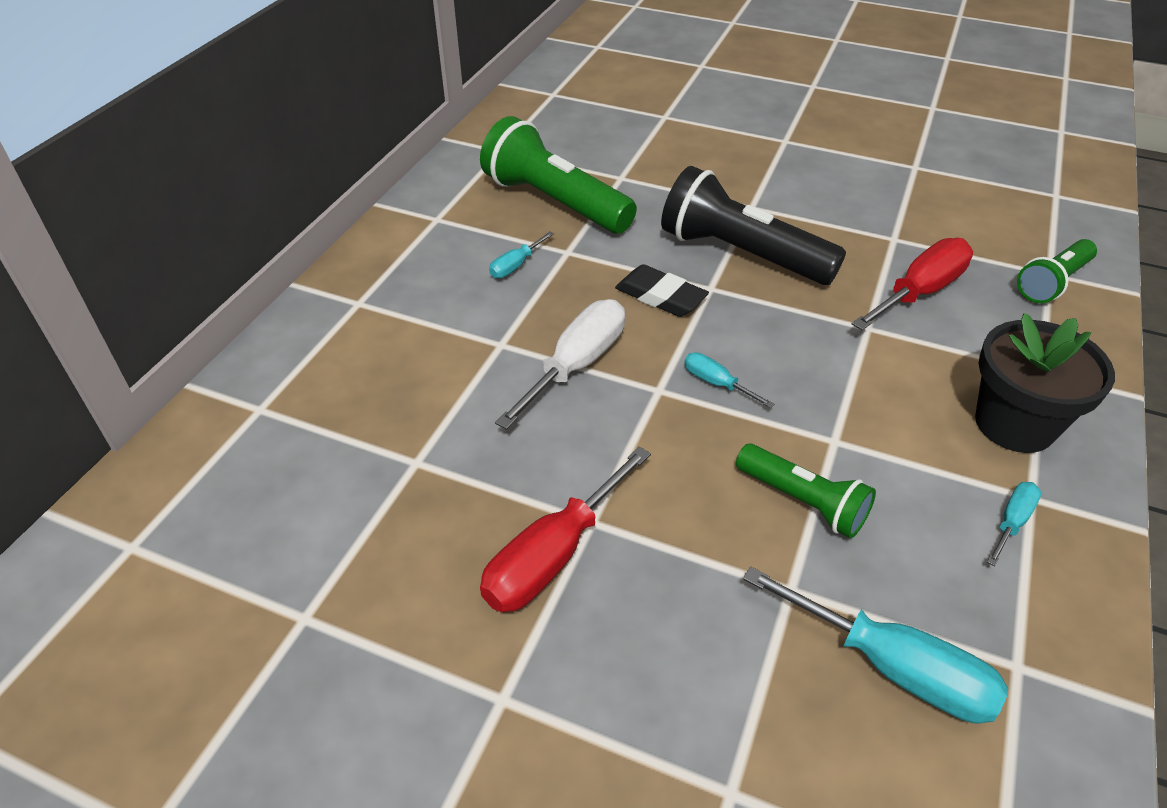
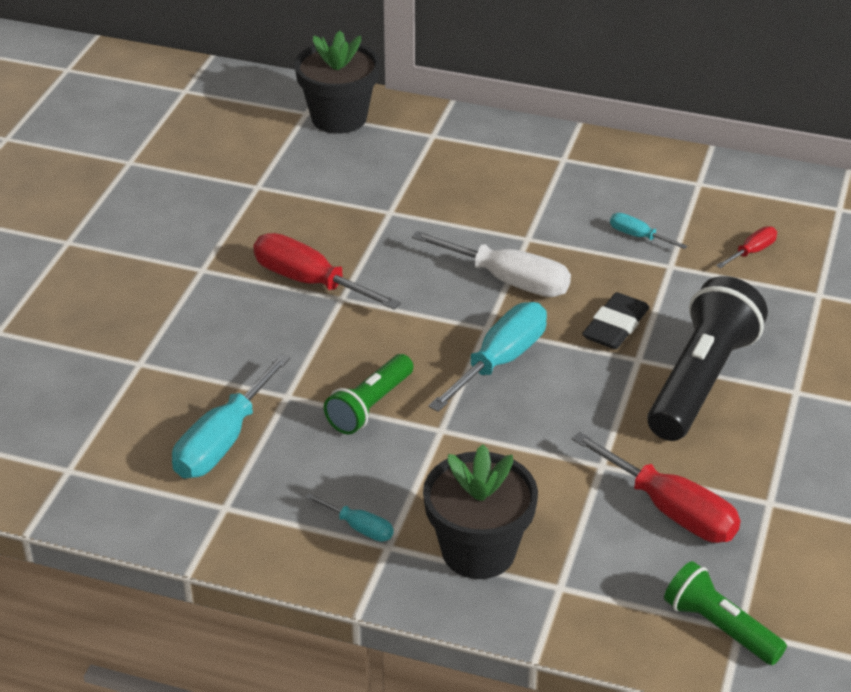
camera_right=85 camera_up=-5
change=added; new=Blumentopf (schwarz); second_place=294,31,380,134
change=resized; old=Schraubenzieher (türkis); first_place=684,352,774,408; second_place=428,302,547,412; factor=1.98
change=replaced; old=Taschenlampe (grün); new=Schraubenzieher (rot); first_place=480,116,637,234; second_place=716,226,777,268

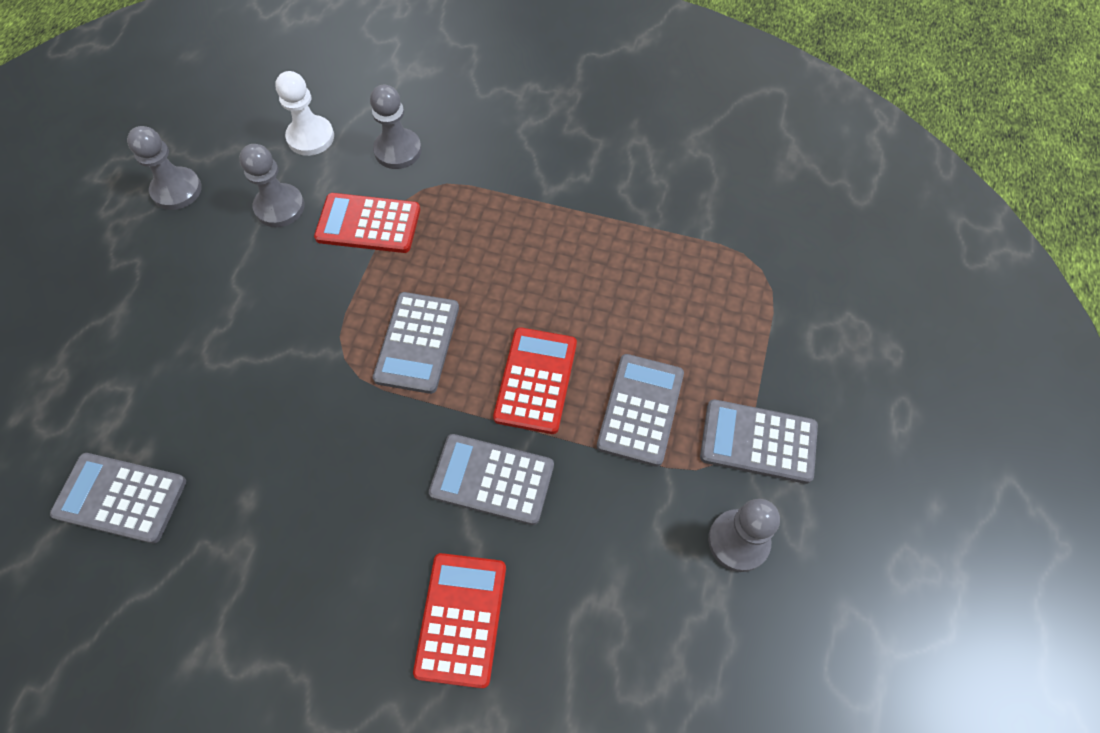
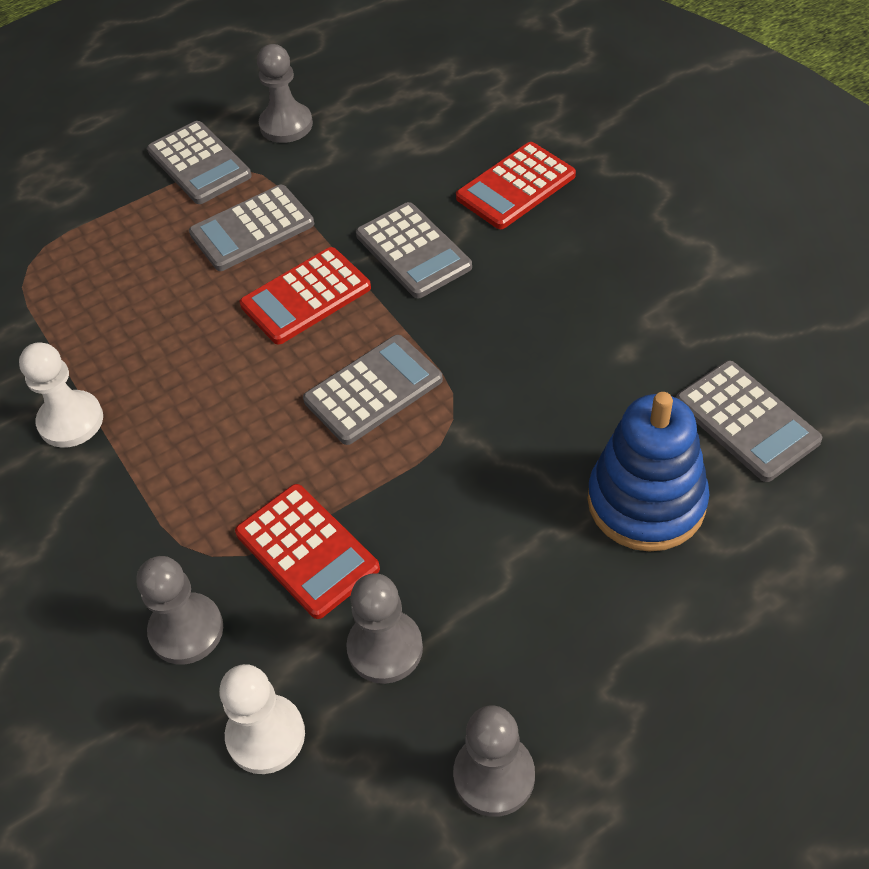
camera_right=-135 camera_up=-10
change=added; new=Bauer (weiß); second_place=19,342,103,448
change=added; new=Stapelspielzeug (blau); second_place=588,392,709,552

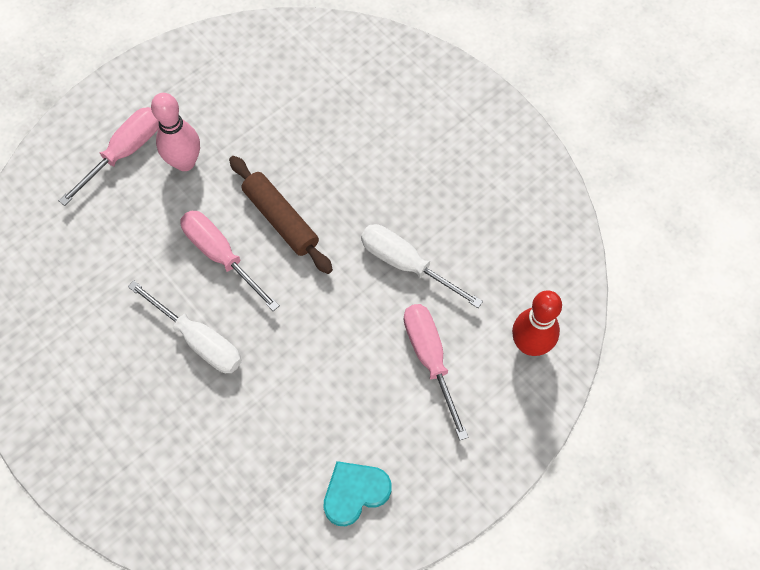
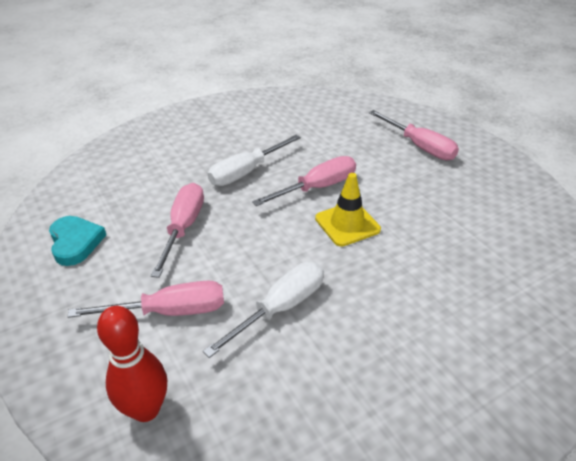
camera_right=100 camera_up=-25
change=added; new=Schraubenzieher (rosa); second_place=151,183,204,278
change=replaced; old=Nudelholz (braun); new=Leitkegel (gelb); first_place=229,156,333,274; second_place=315,173,381,246
change=removed; old=Bowlingkegel (rosa); first_place=151,93,200,171

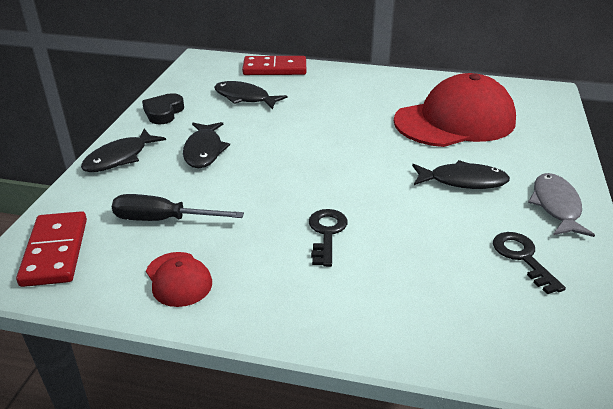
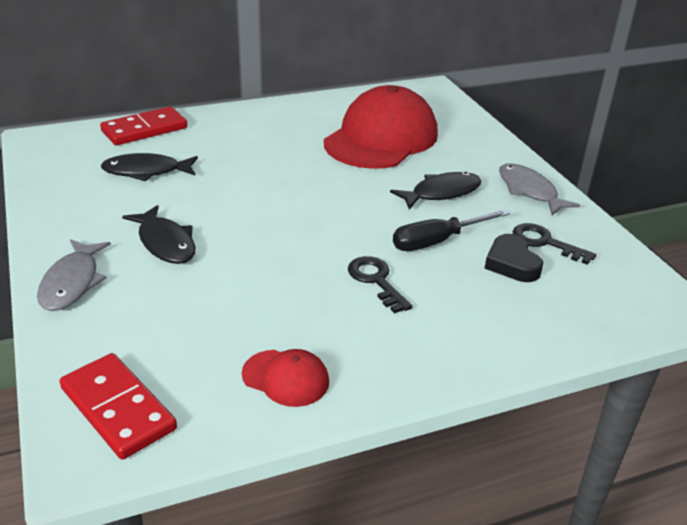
camera_right=-35 camera_up=0
change=recoloured; old=Fisch (schwarz); new=Fisch (grau); first_place=81,129,166,172; second_place=37,239,111,311
change=moved; old=Schraubenzieher (schwarz); first_place=112,194,244,221; second_place=393,210,510,251
change=moved; old=Herz (schwarz); first_place=142,93,184,124; second_place=484,234,544,282

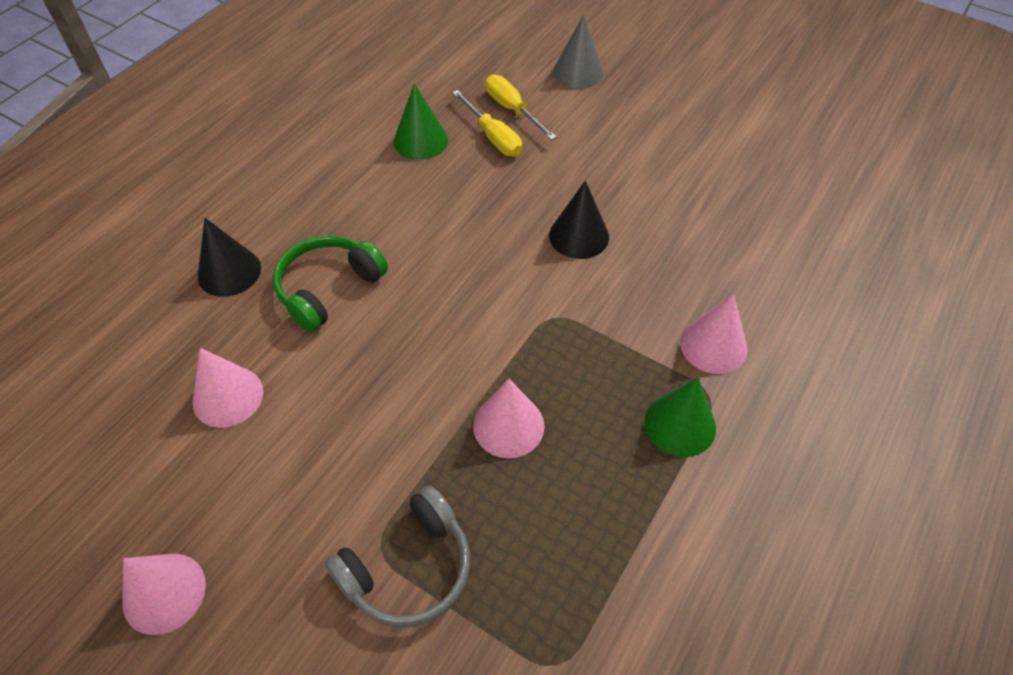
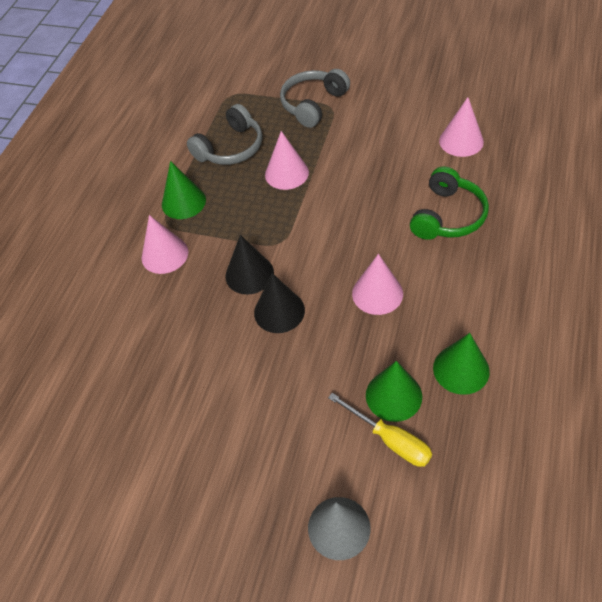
camera_right=170 camera_up=0
change=added; new=Kopfhörer (grau); second_place=187,104,262,165
change=moved; old=Kegel (schwarz); first_place=198,218,261,297; second_place=225,235,274,295
change=moved; old=Kegel (rosa); first_place=122,554,206,635; second_place=352,254,403,315
change=replaced; old=Schraubenzieher (gelb); new=Kegel (grün); first_place=452,90,522,156; second_place=366,361,422,422

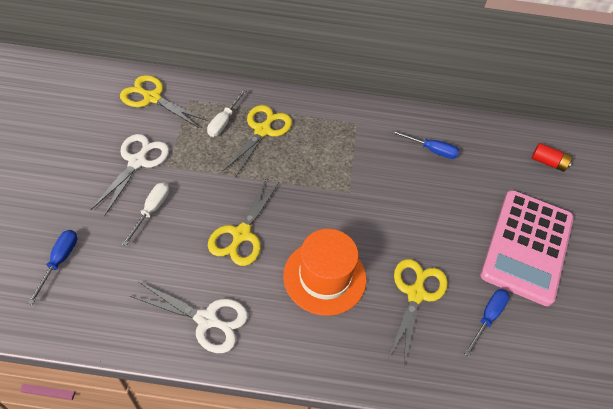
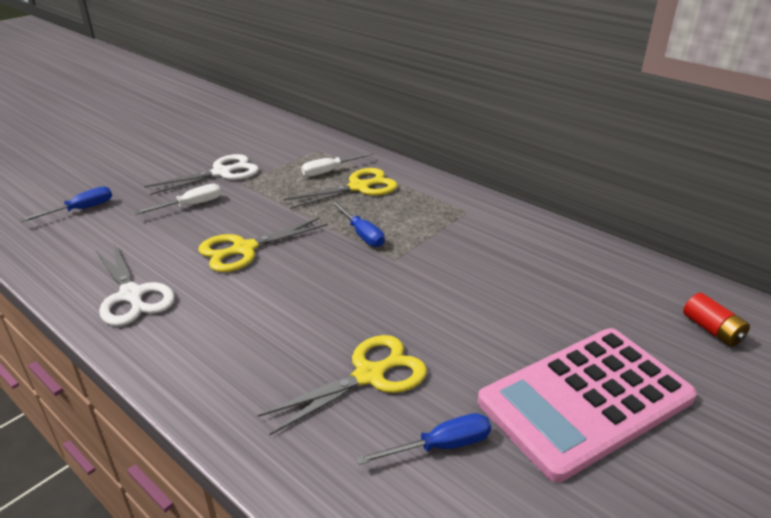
camera_right=40 camera_up=-20
change=moved; old=Schraubenzieher (blau); first_place=391,130,459,159; second_place=331,201,384,247
change=removed; old=Schere (gelb); first_place=120,75,208,128
change=removed; old=Hut (orange); first_place=283,229,366,316

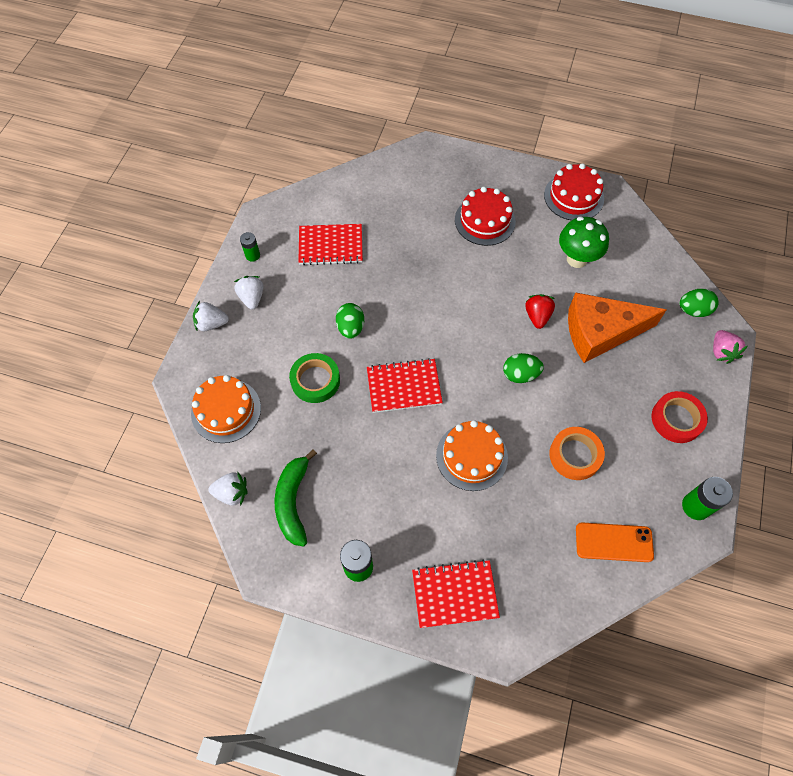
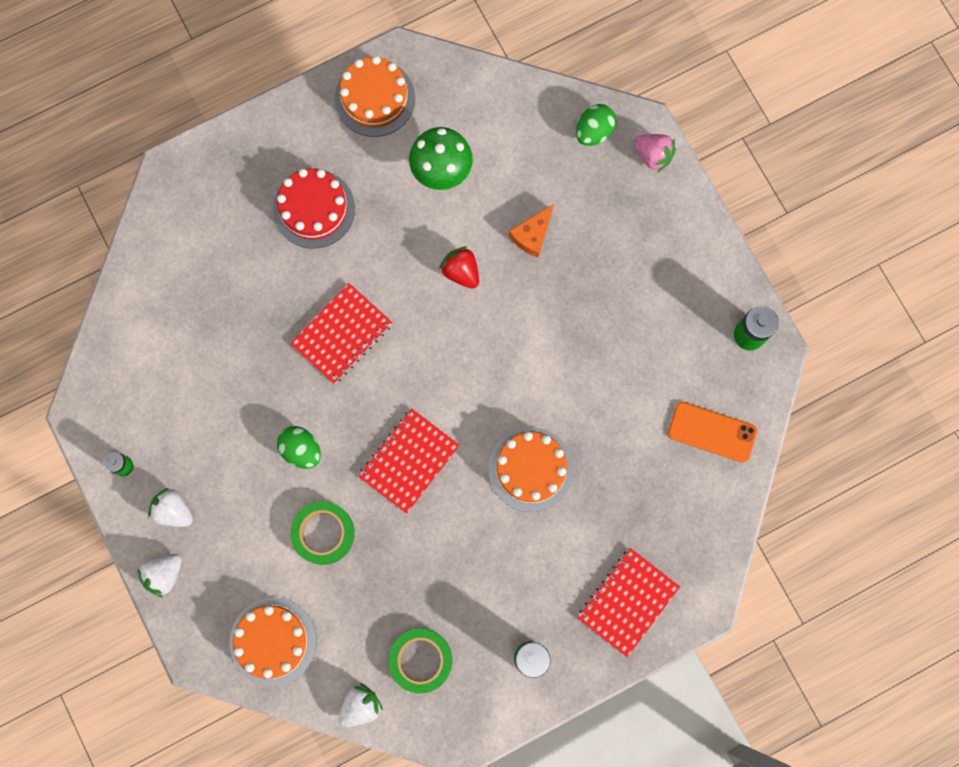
camera_right=-45 camera_up=15
change=moved; old=Notizbuch (rot); first_place=298,224,363,265; second_place=290,283,393,384
change=recoloured; old=Kuchen (rot); new=Kuchen (orange); first_place=544,163,604,220; second_place=334,56,415,137
change=replaced; old=Banane (grün); new=Klebeband (grün); first_place=274,449,317,546; second_place=389,629,452,693
change=resized; old=Käse (orange); first_place=568,292,666,363; second_place=509,204,554,257; factor=0.47
change=turned; old=Handy (orange); first_place=576,522,654,562; second_place=668,402,757,463; degrees=60
change=removed; old=Ei (grün); first_place=503,353,544,383
change=removed; old=Klebeband (orange); first_place=549,427,605,480
change=removed; old=Klebeband (rot); first_place=651,391,708,443

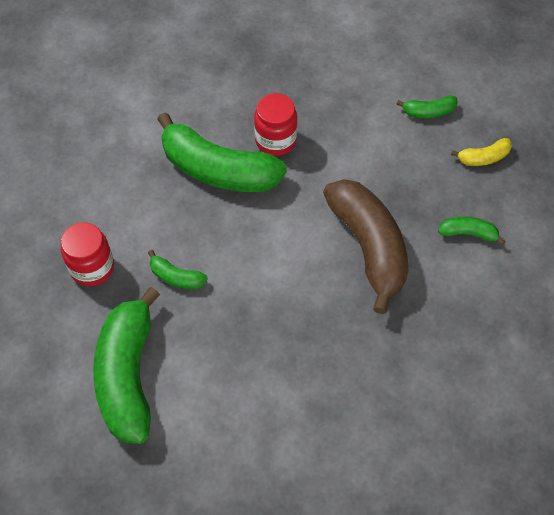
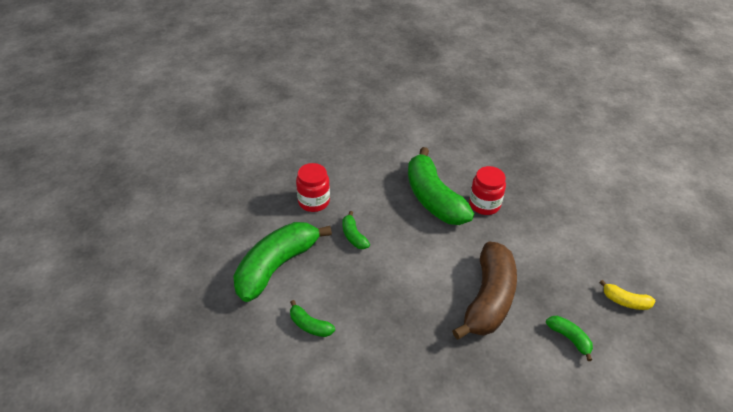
camera_right=40 camera_up=-15
change=moved; old=Banane (grün); first_place=397,95,458,118; second_place=290,300,335,337

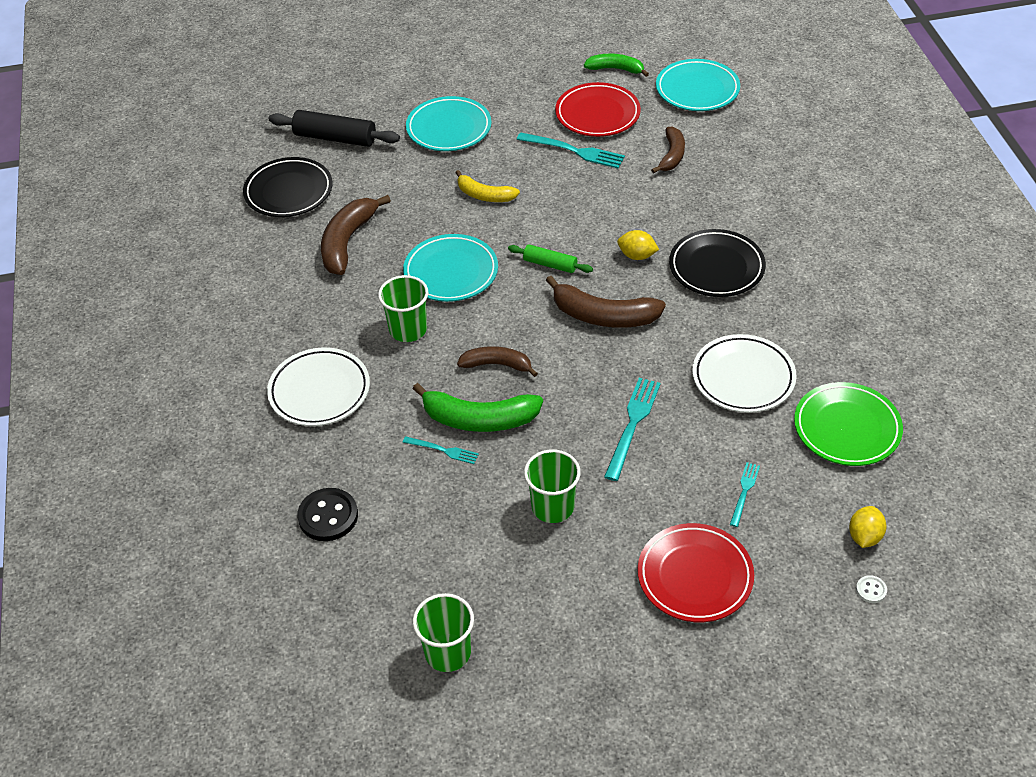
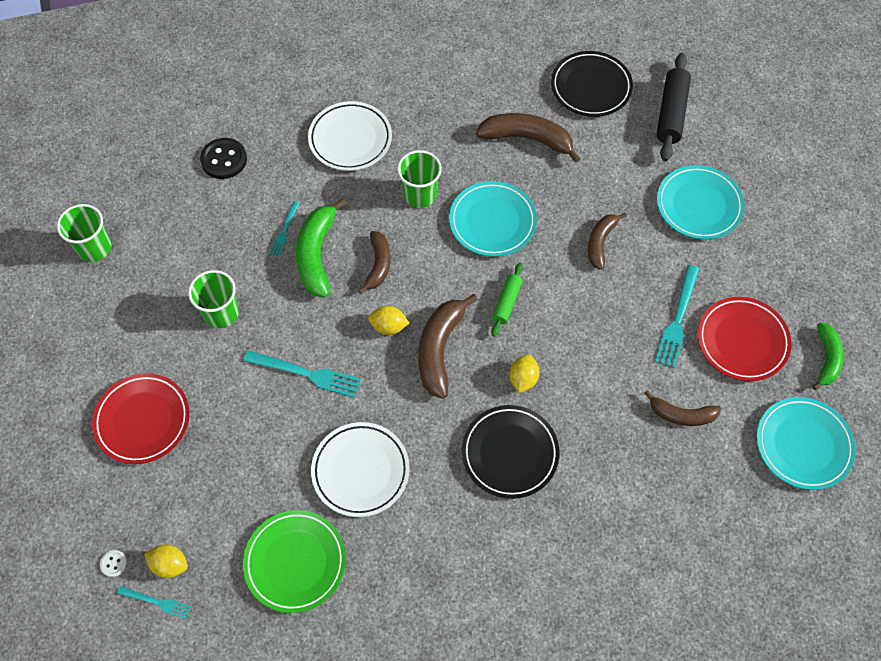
camera_right=85 camera_up=15
change=moved; old=Gabel (türkis); first_place=730,462,760,527; second_place=117,586,191,619
change=added; new=Zitrone (gelb); second_place=368,306,410,335
change=recoloured; old=Banane (gelb); new=Banane (braun); first_place=456,170,520,202; second_place=588,213,627,270

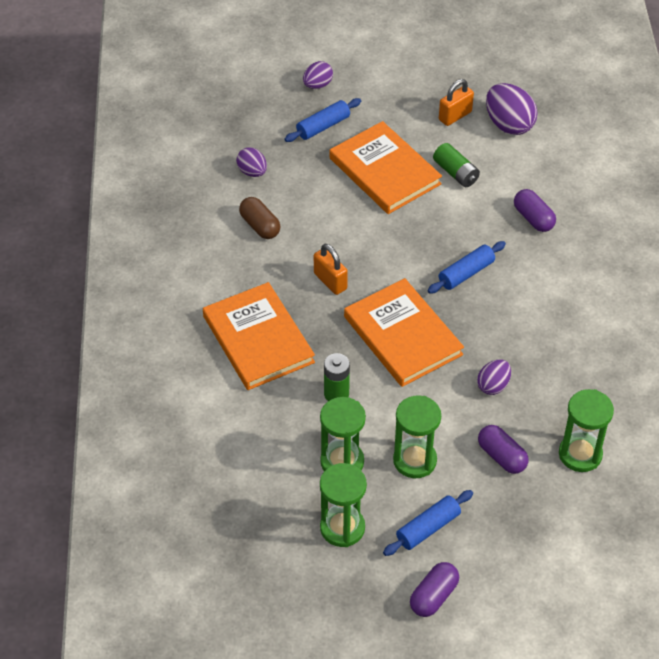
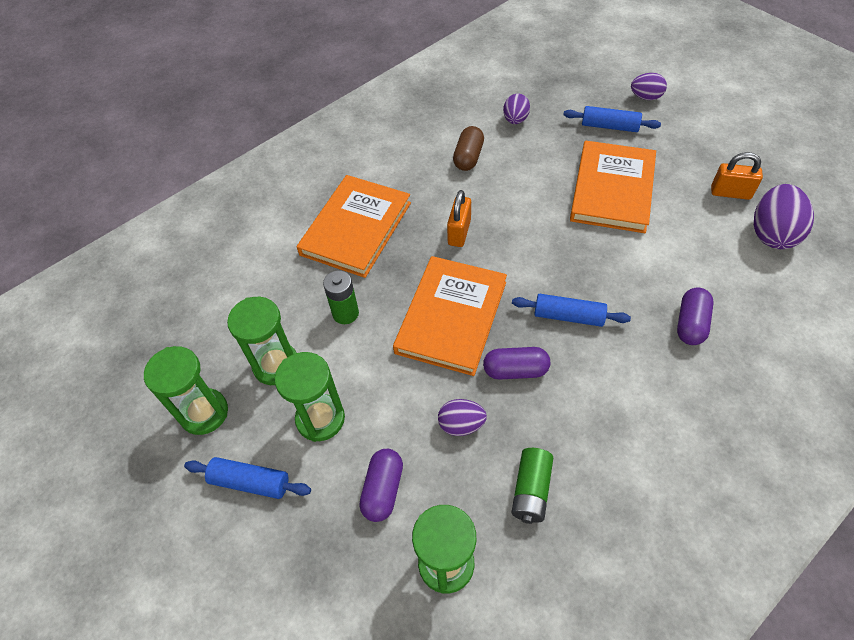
camera_right=55 camera_up=5
change=moved; old=Kapsel (lila); first_place=410,562,459,617; second_place=483,347,550,380
change=moved; old=Batterie (grün); first_place=433,143,480,187; second_place=511,448,553,524

